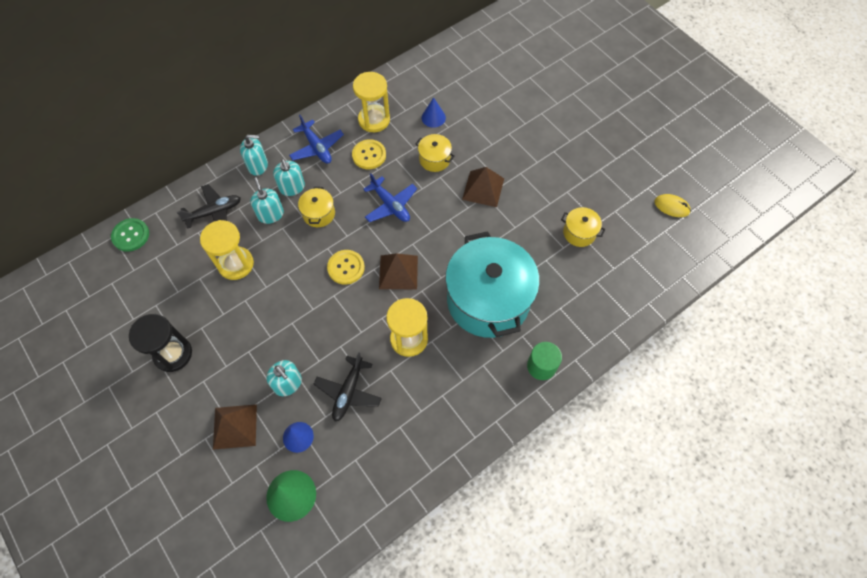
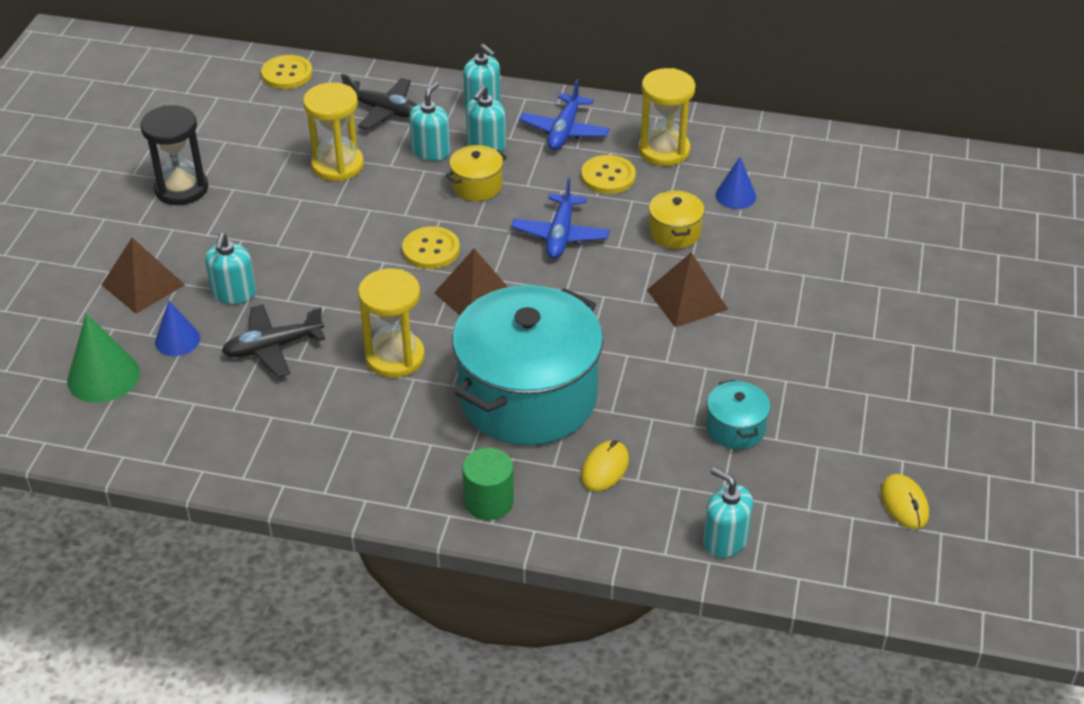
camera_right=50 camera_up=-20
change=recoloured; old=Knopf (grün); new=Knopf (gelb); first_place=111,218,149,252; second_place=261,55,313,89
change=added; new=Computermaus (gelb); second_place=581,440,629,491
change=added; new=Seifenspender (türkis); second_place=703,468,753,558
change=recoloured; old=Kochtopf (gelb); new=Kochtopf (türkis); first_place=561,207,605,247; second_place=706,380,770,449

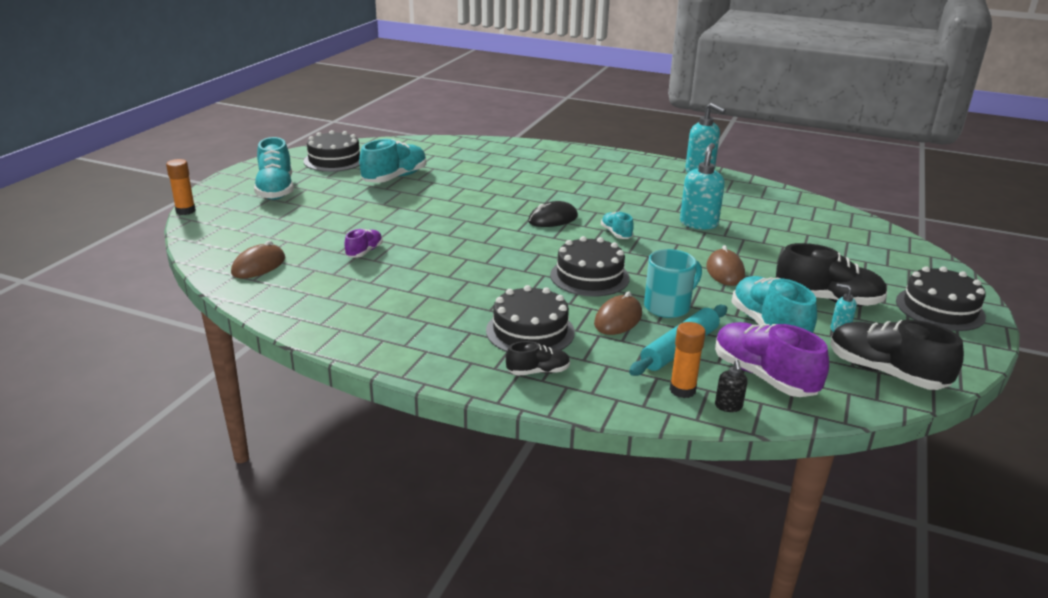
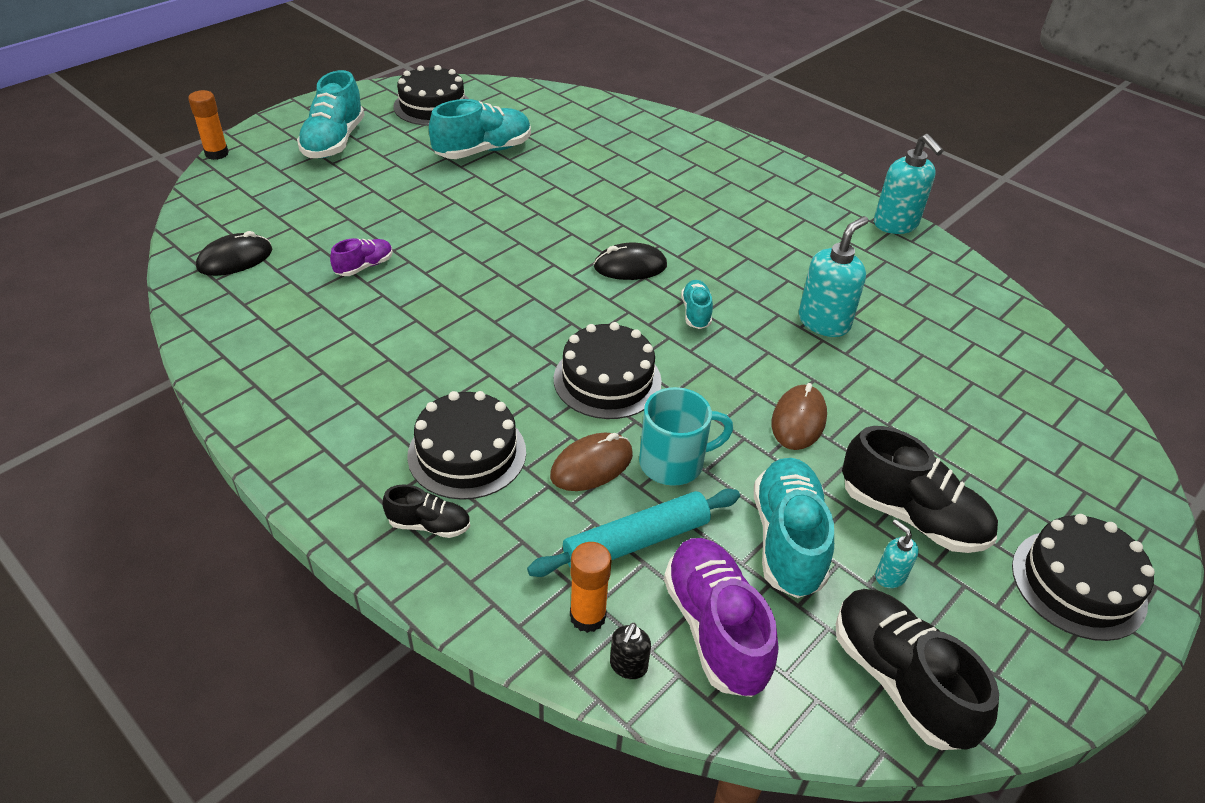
camera_right=20 camera_up=15
change=recoloured; old=Computermaus (braun); new=Computermaus (schwarz); first_place=231,241,285,278; second_place=196,231,272,276

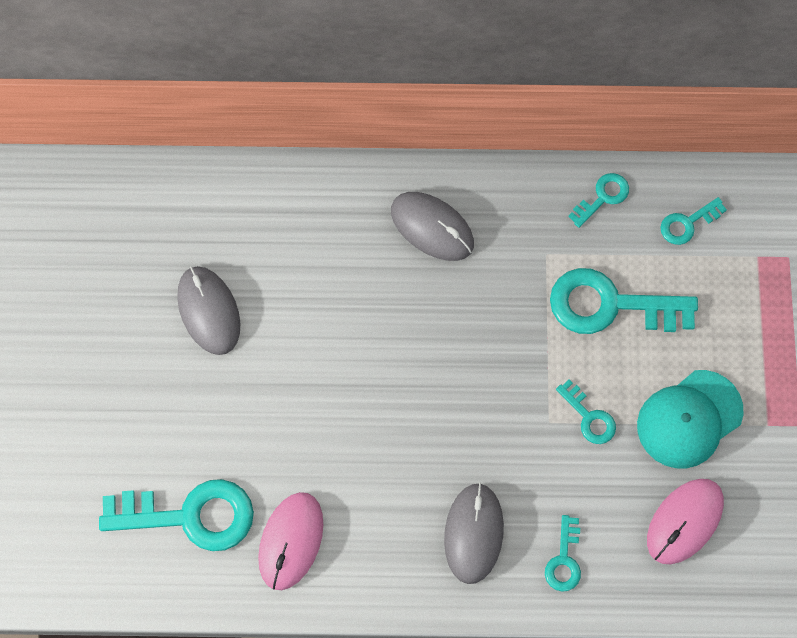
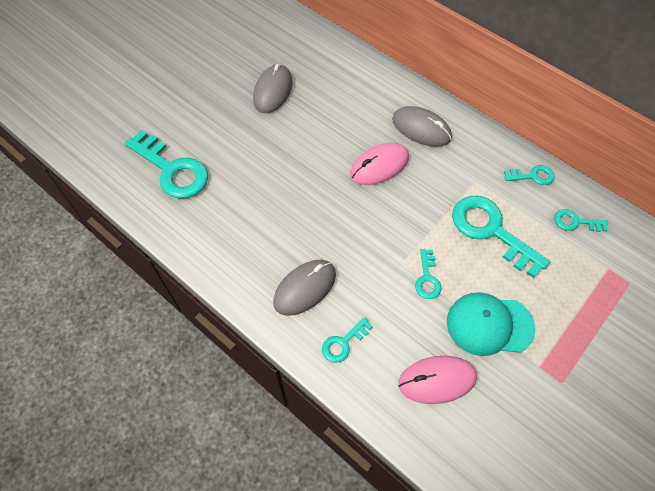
camera_right=40 camera_up=-10
change=moved; old=Computermaus (rosa); first_place=258,492,323,590; second_place=350,143,409,185
change=turned; old=Computermaus (grau); first_place=391,192,474,261; second_place=392,106,452,147; degrees=-45

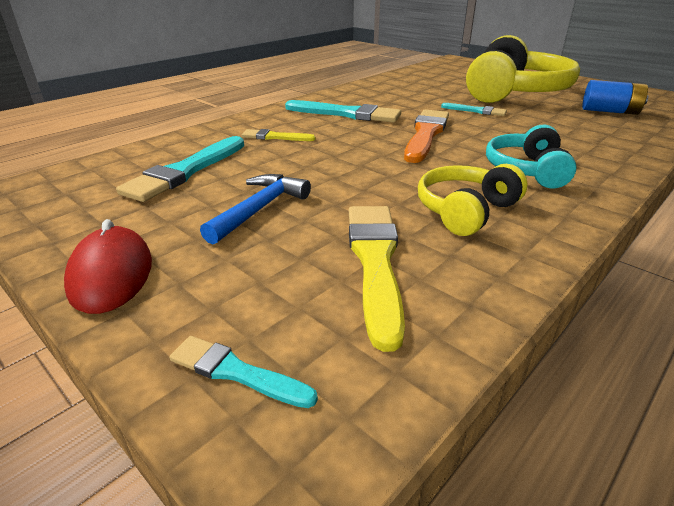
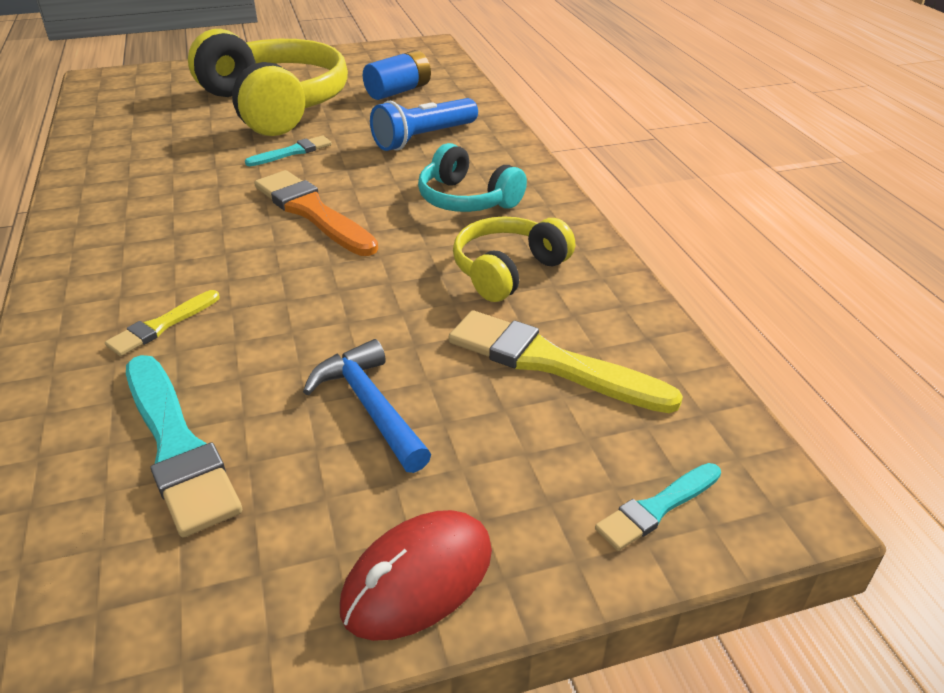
camera_right=-60 camera_up=5
change=turned; old=Computermaus (rot); first_place=64,219,152,314; second_place=340,510,492,641; degrees=-60
change=added; new=Taschenlampe (blau); second_place=370,98,478,151
change=turned; old=Kopfhörer (gelb); first_place=418,164,528,236; second_place=453,216,575,302; degrees=60
change=removed; old=Pinsel (türkis); first_place=285,100,401,123

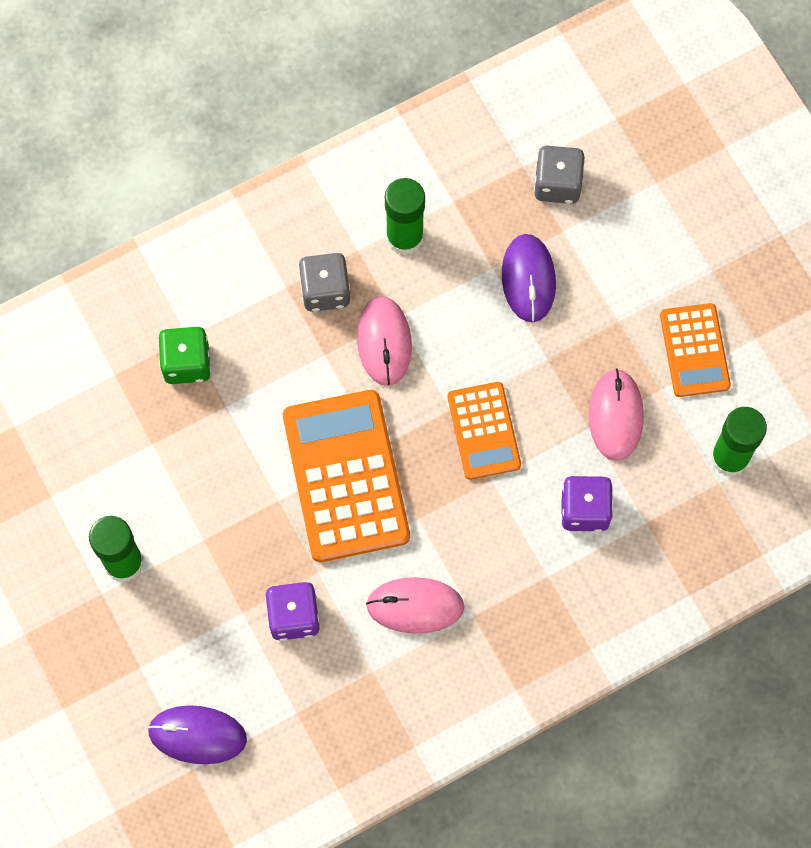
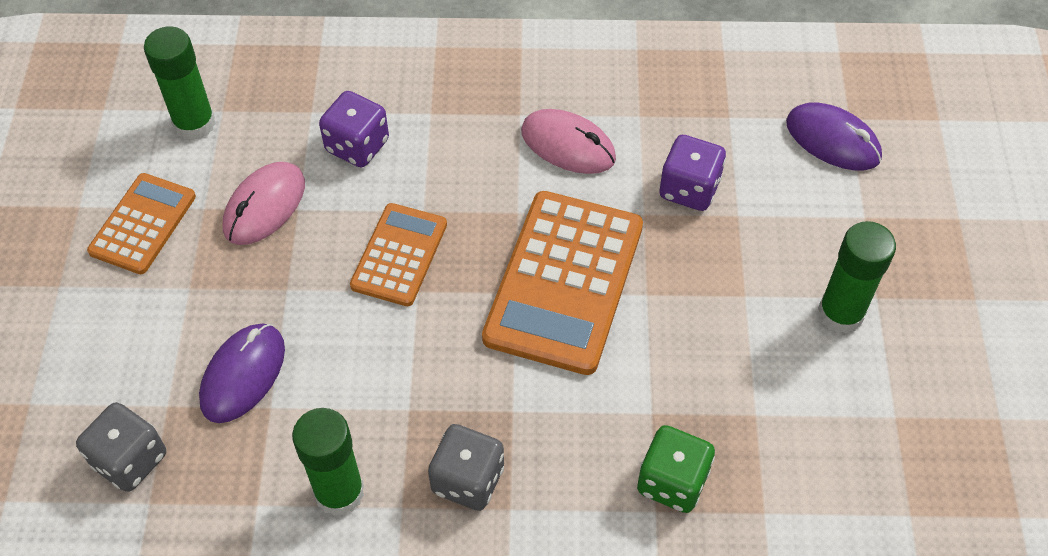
camera_right=-150 camera_up=-15
change=removed; old=Computermaus (rosa); first_place=357,296,412,386

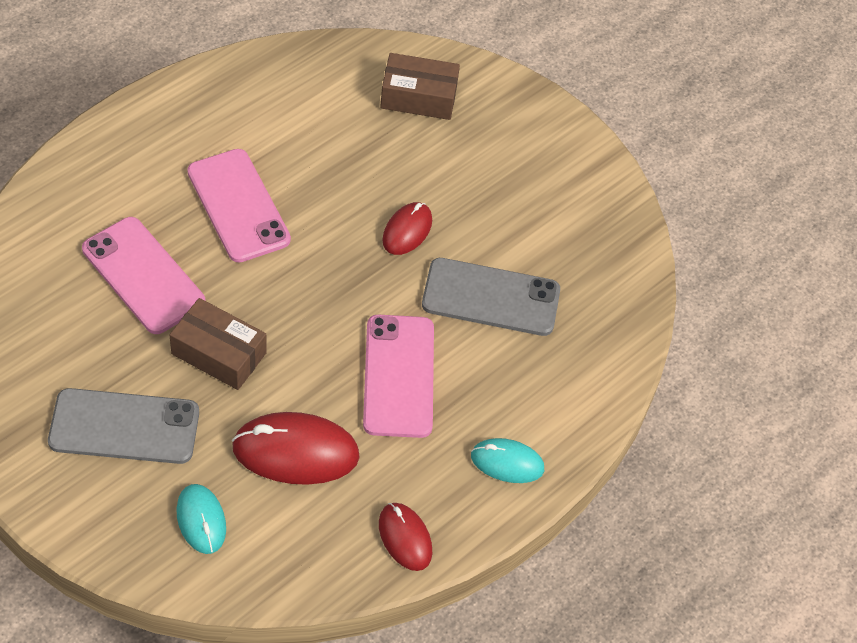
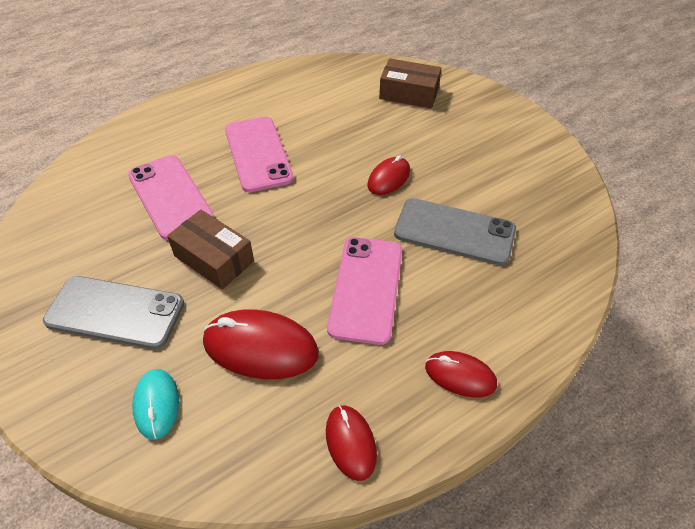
camera_right=15 camera_up=-5
change=recoloured; old=Computermaus (türkis); new=Computermaus (rot); first_place=471,438,544,483; second_place=425,351,497,398

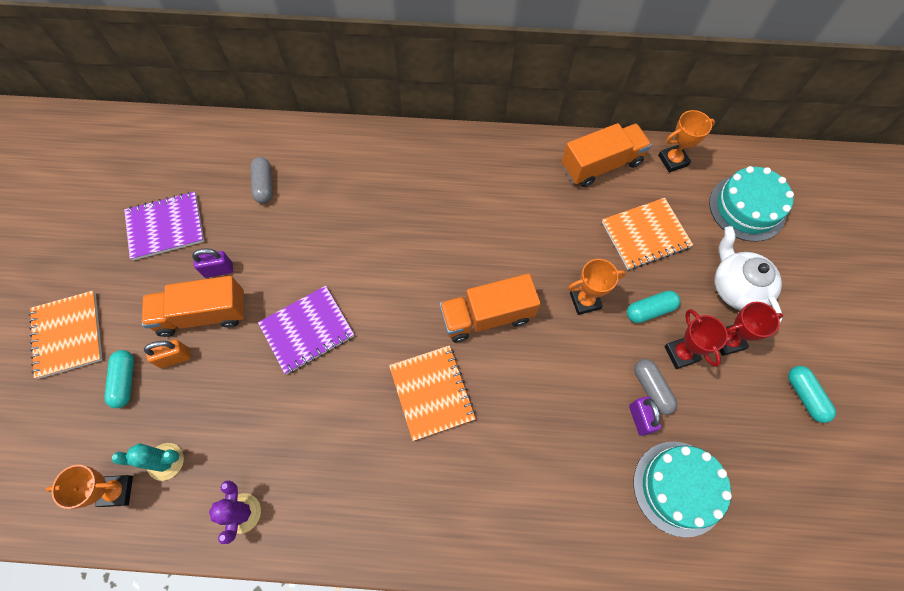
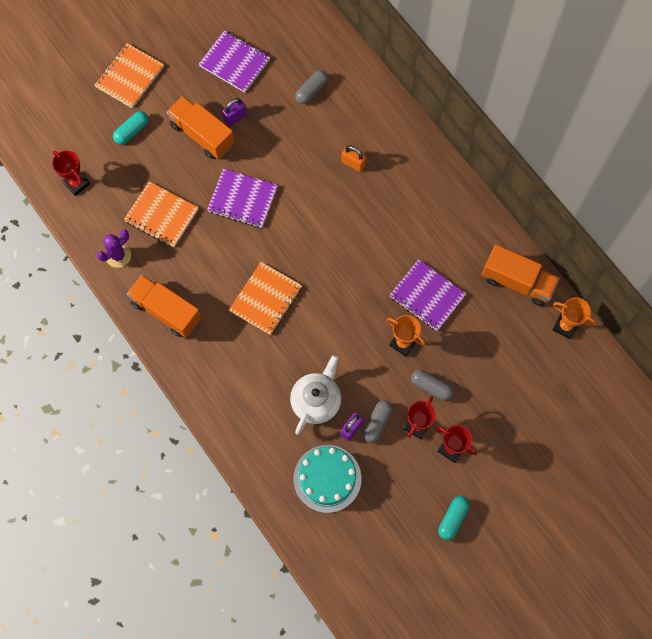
camera_right=50 camera_up=5
change=recoloured; old=Pokal (orange); new=Pokal (rot); first_place=46,465,133,509; second_place=52,150,90,196
change=moved; old=Notizbuch (orange); first_place=602,198,693,270; second_place=124,181,199,247
change=moved; old=Lastwagen (orange); first_place=439,273,541,342; second_place=127,275,202,338
change=turned; old=Vorhängeschloss (lila); first_place=192,248,233,278; second_place=222,98,247,126; degrees=-75
change=moved; old=Teekanne (weiß); first_place=715,226,782,323; second_place=290,355,341,435
change=moved; old=Vorhängeschloss (orange); first_place=144,340,191,368; second_place=341,145,366,172
change=added; new=Notizbuch (lila); second_place=390,259,466,331
change=recoloured; old=Kapsel (türkis); new=Kapsel (grau); first_place=627,291,680,323; second_place=411,370,454,401
change=removed; old=Kaktus (türkis); first_place=112,443,184,481
change=removed; old=Kuchen (türkis); first_place=709,166,794,242

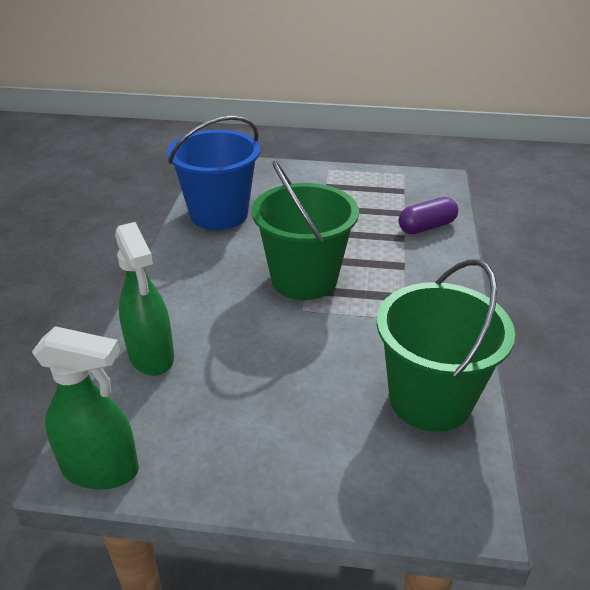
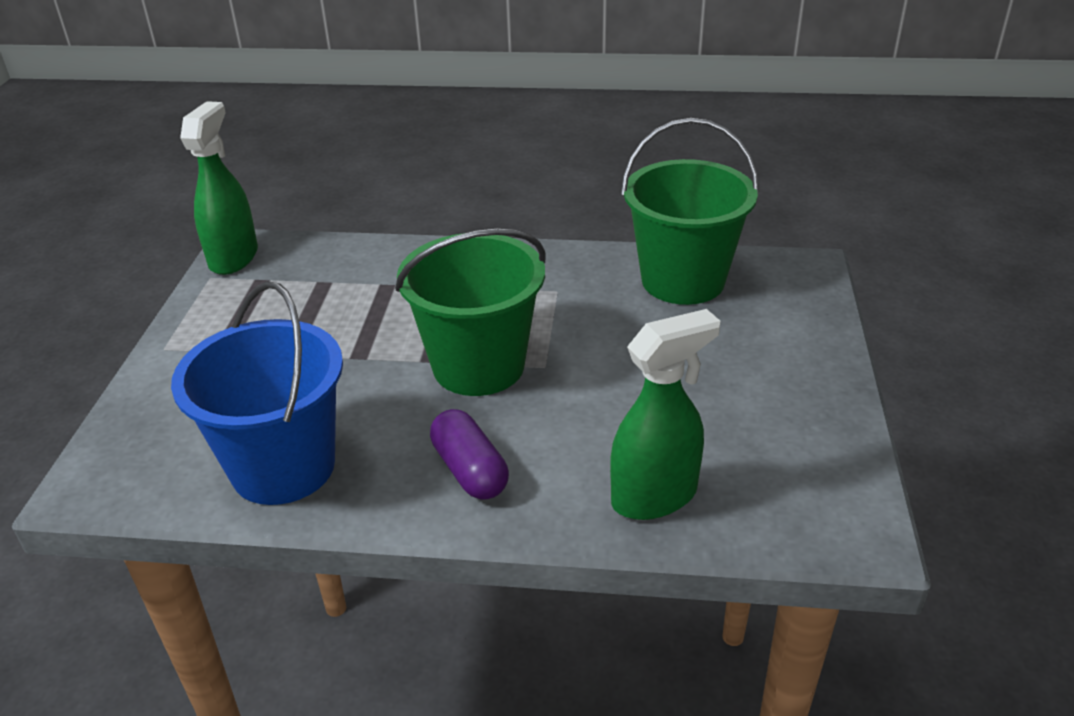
camera_right=-90 camera_up=0
change=moved; old=Sprühflasche (grün); first_place=32,326,139,489; second_place=180,101,258,275
change=moved; old=Kapsel (lila); first_place=399,197,458,234; second_place=430,409,509,500

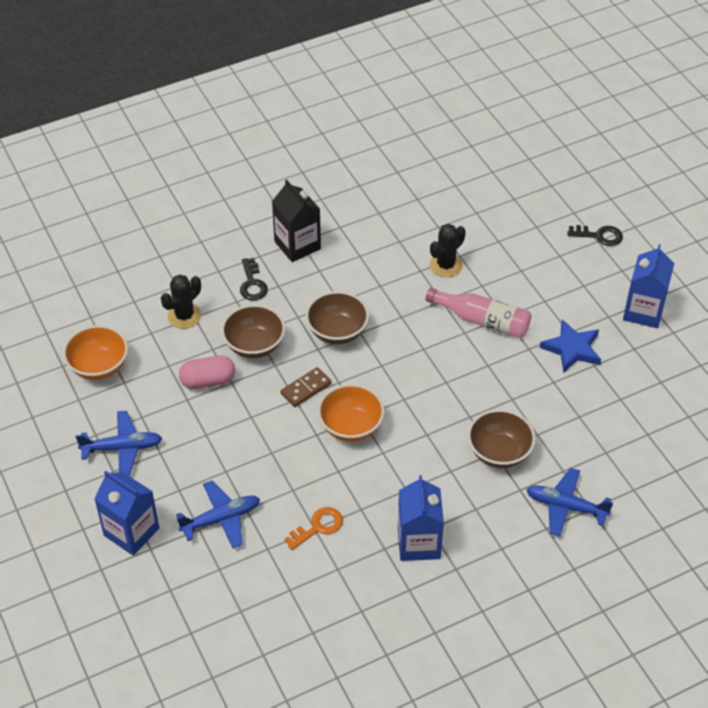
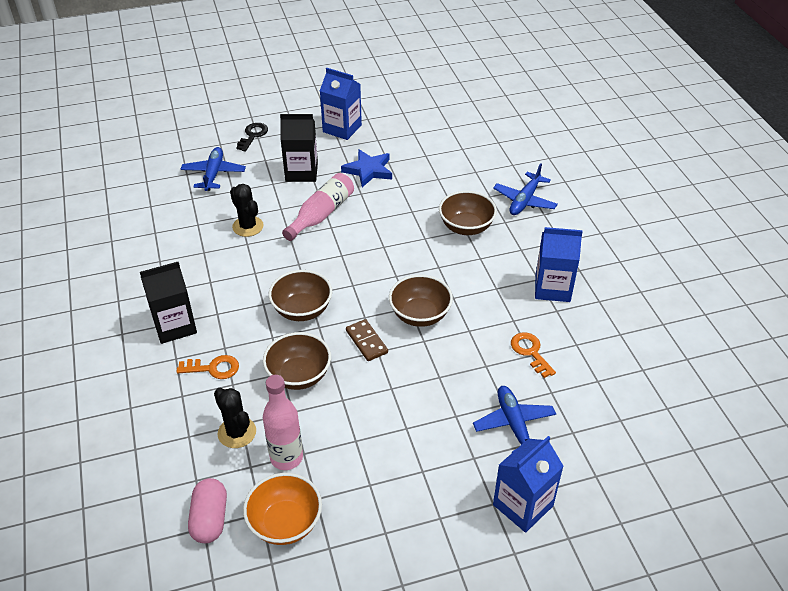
camera_right=-80 camera_up=-5
change=recoloured; old=Schlüssel (schwarz); new=Schlüssel (orange); first_place=240,258,268,301; second_place=176,355,239,379
change=moved; old=Flugzeug (blau); first_place=76,411,163,476; second_place=181,147,246,191
change=moved; old=Kapsel (rosa); first_place=179,356,235,389; second_place=188,478,227,543
change=added; new=Flasche (rosa); second_place=263,375,303,470
change=added; new=Getränkekarton (schwarz); second_place=280,114,318,182
change=recoloured; old=Schüssel (orange); new=Schüssel (braun); first_place=318,384,384,442; second_place=389,275,453,327

